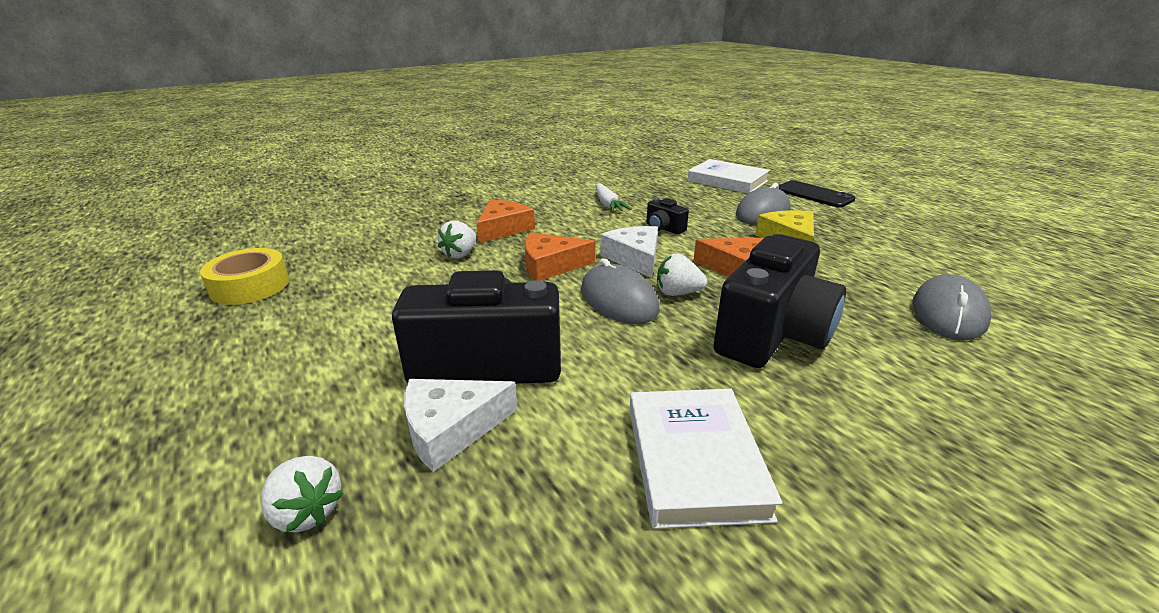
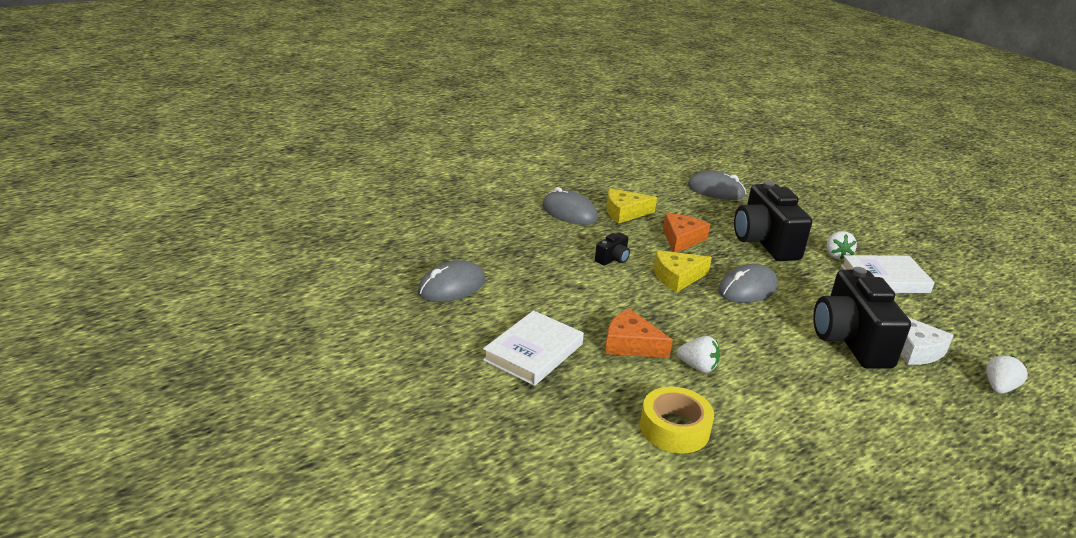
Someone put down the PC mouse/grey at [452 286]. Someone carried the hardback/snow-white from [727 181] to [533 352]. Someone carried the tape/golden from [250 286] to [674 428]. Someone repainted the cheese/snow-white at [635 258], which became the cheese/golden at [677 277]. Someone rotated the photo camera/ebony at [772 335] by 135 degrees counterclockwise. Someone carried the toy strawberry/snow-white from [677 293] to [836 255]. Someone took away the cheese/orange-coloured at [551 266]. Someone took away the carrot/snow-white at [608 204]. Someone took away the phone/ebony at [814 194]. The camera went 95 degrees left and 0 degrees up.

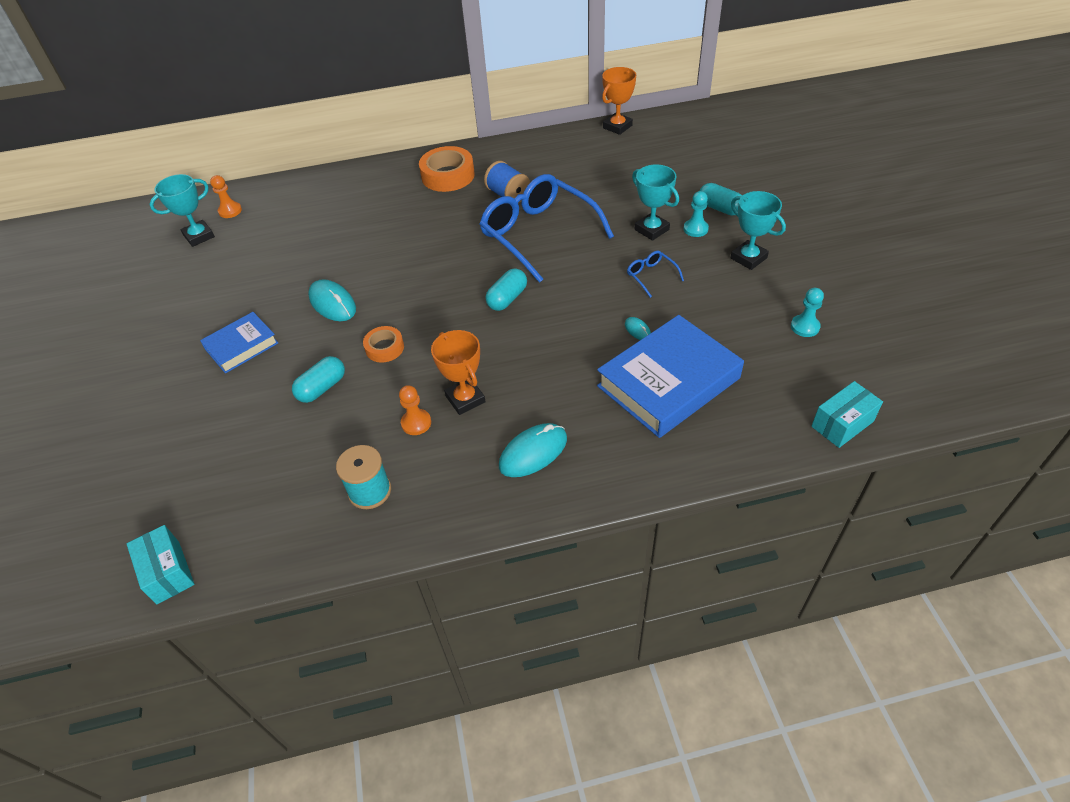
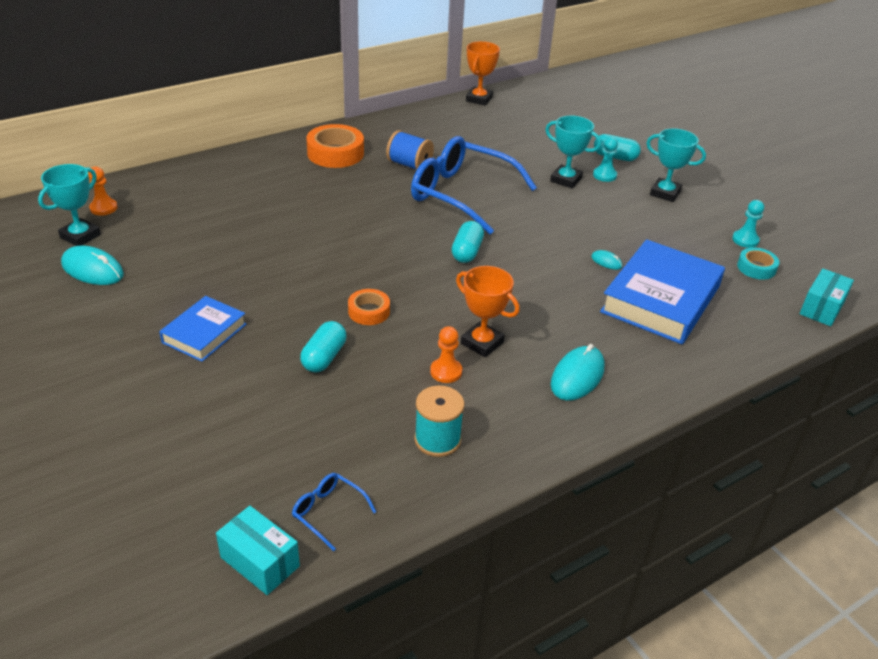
Someone carried the PC mouse/teal from [332 303] to [93 270]. Someone carried the eyeglasses/cobalt from [651 276] to [328 512]. Someone put down the tape/teal at [756 268]. The camera went 25 degrees left and 10 degrees down.

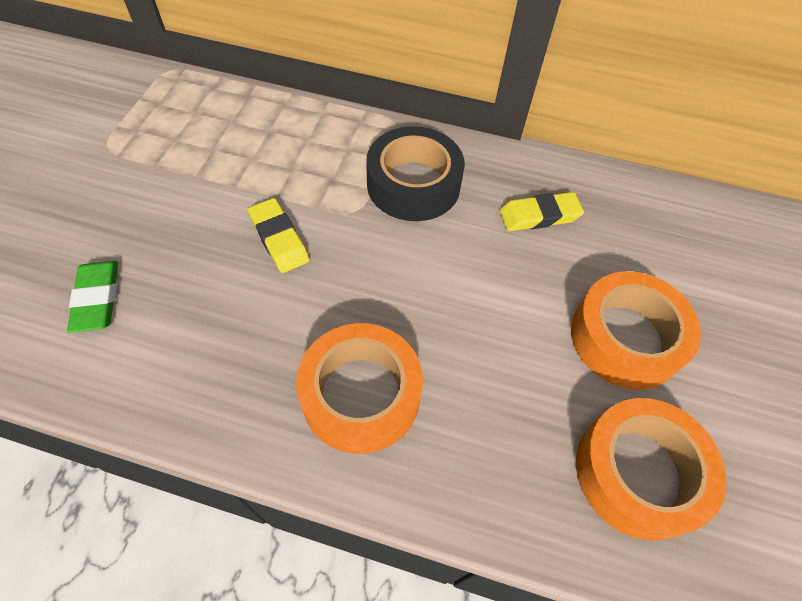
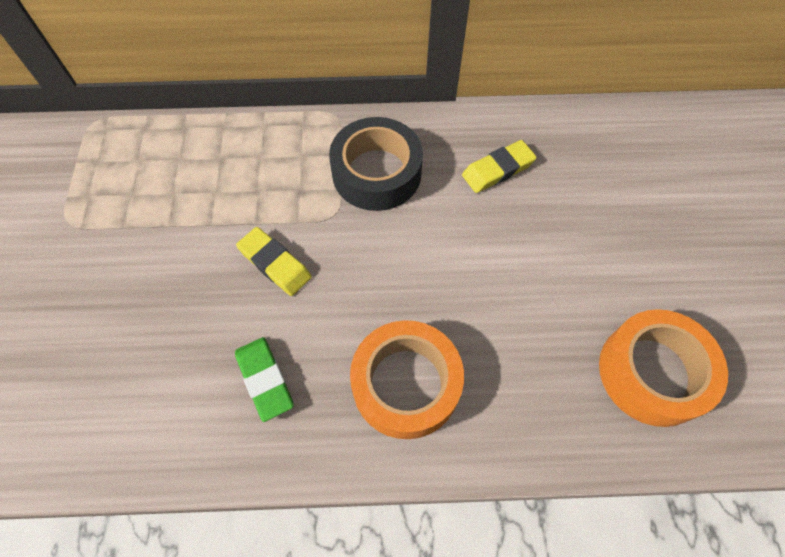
Someone carried the gum eraser/leaf-green from [97 299] to [265 379]. Someone took away the tape/orange-coloured at [625 338]. The camera went 15 degrees left and 5 degrees up.

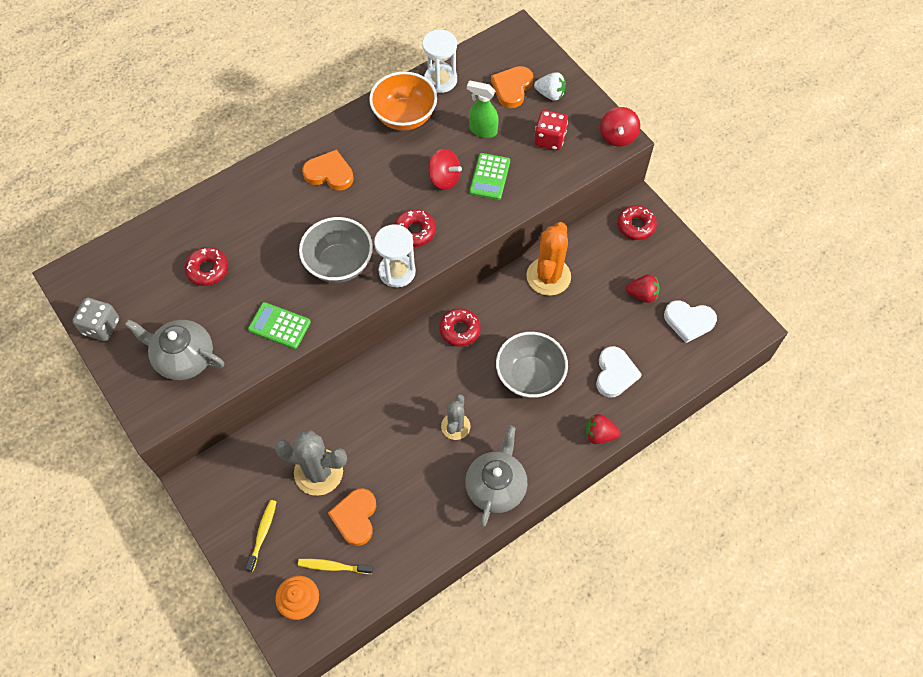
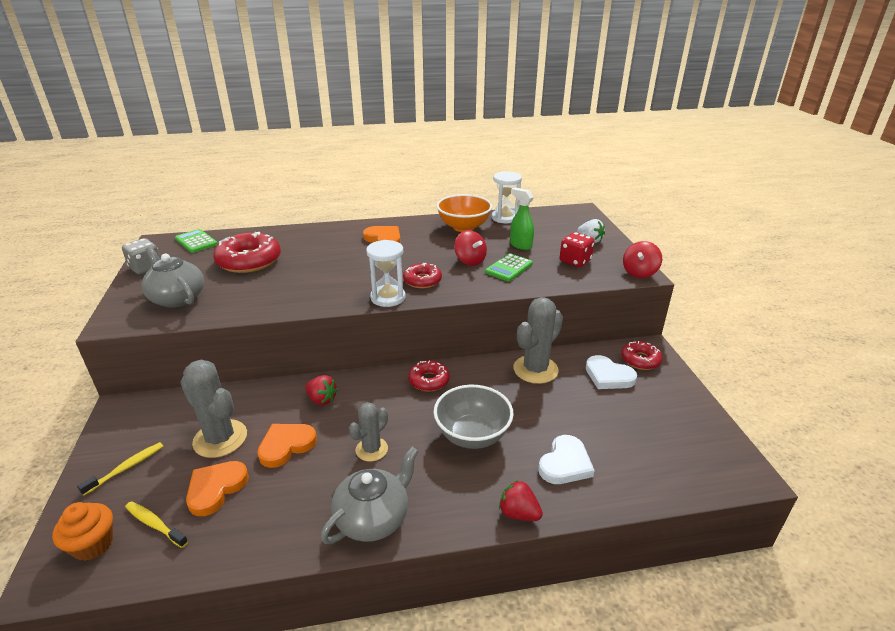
Someone carried the adding machine/leaf-green from [279 326] to [196 241]. Someone scaled the doughnut/red at [207 269] by 1.74. Someone carried the heart shape/orange-coloured from [512 88] to [286 446]. Someone carried the toy strawberry/red from [642 294] to [322 399]. Someone repainted the cactus/orange-coloured at [548 276], which became the cactus/grey at [535 369]. Someone carried the heart shape/snow-white from [688 321] to [608 376]. Someone took away the serving bowl/grey at [339 264]. The camera went 25 degrees right and 30 degrees down.

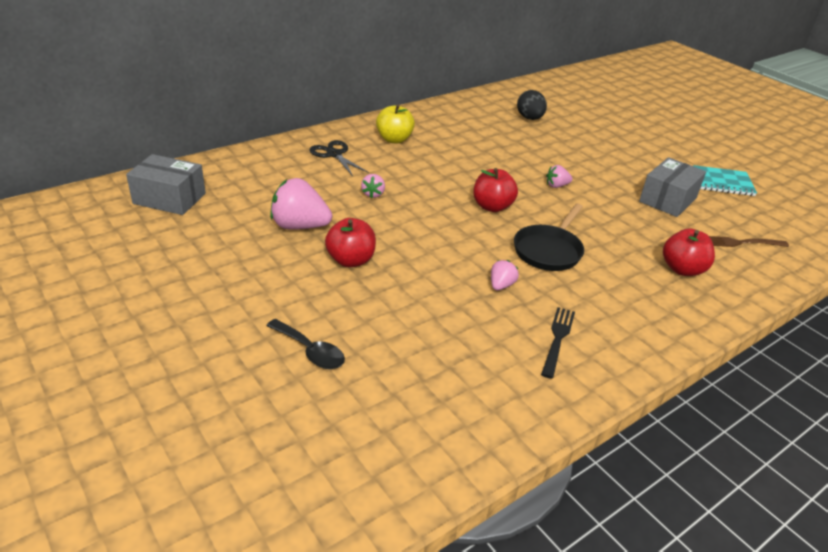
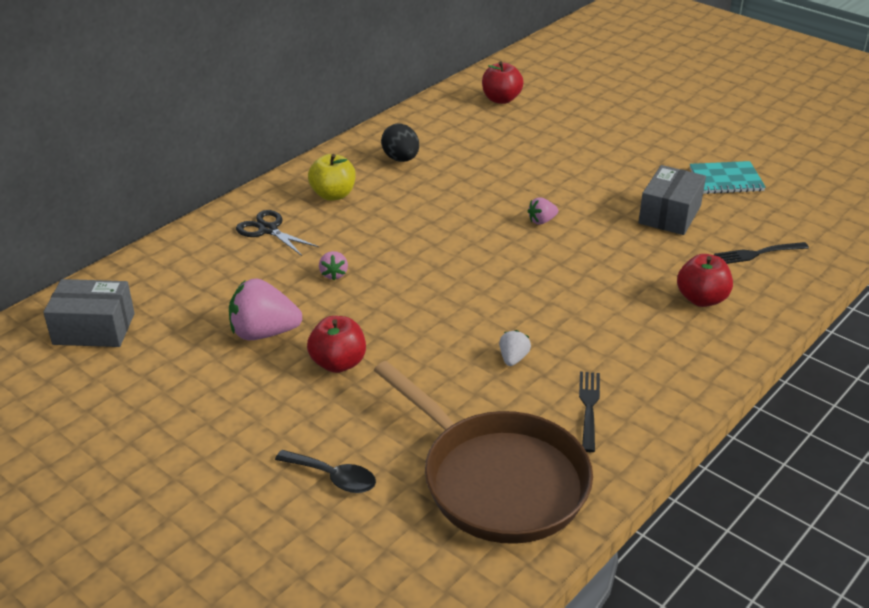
Someone put down the pan/dark brown at [497 480]. Someone carried the egg/ebony from [529 118] to [401 159]. Someone carried the toy apple/red from [492 207] to [501 99]. Someone repainted the toy strawberry/rosy at [501 285], which became the toy strawberry/snow-white at [513 358]. Someone repainted the fork/dark brown at [741 243], which became the fork/ebony at [758 253]. Someone took away the pan/ebony at [549 250]. The camera went 10 degrees left and 0 degrees up.

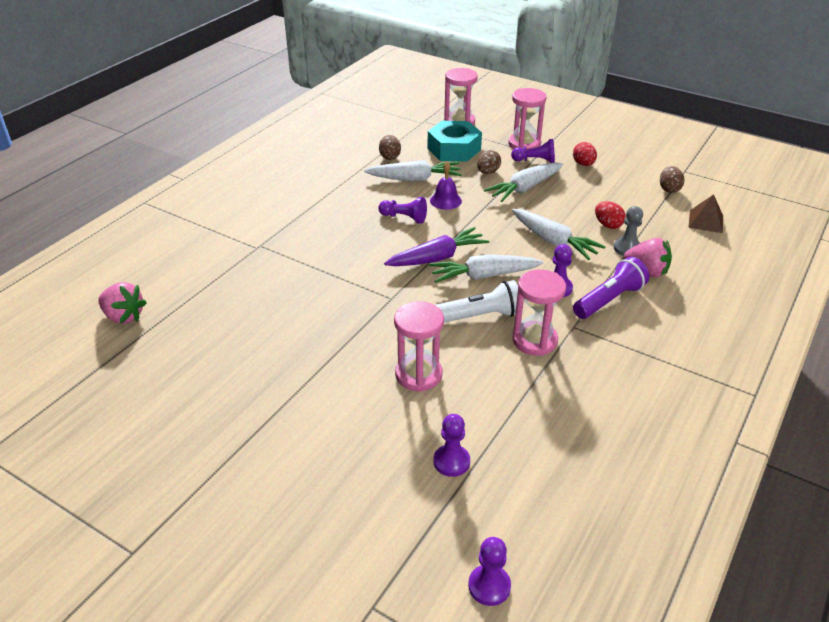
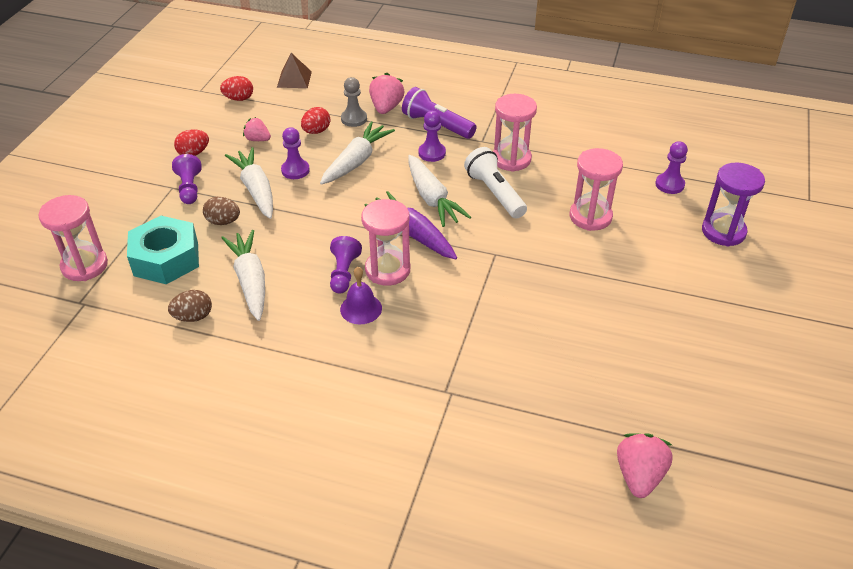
Someone repainted the egg/dark brown at [669 189], which became the egg/red at [239 99]. Someone rotated the carrot/snow-white at [524 188] by 150 degrees counterclockwise. Someone put down the toy strawberry/rosy at [258 139]. Someone carried the pawn/violet from [489 586] to [295 170]. Someone carried the school bell/violet from [445 200] to [361 308]. Someone carried the sandglass/rosy from [524 144] to [387 270]. Someone put down the sandglass/violet at [723 232]. The camera went 105 degrees left and 5 degrees up.

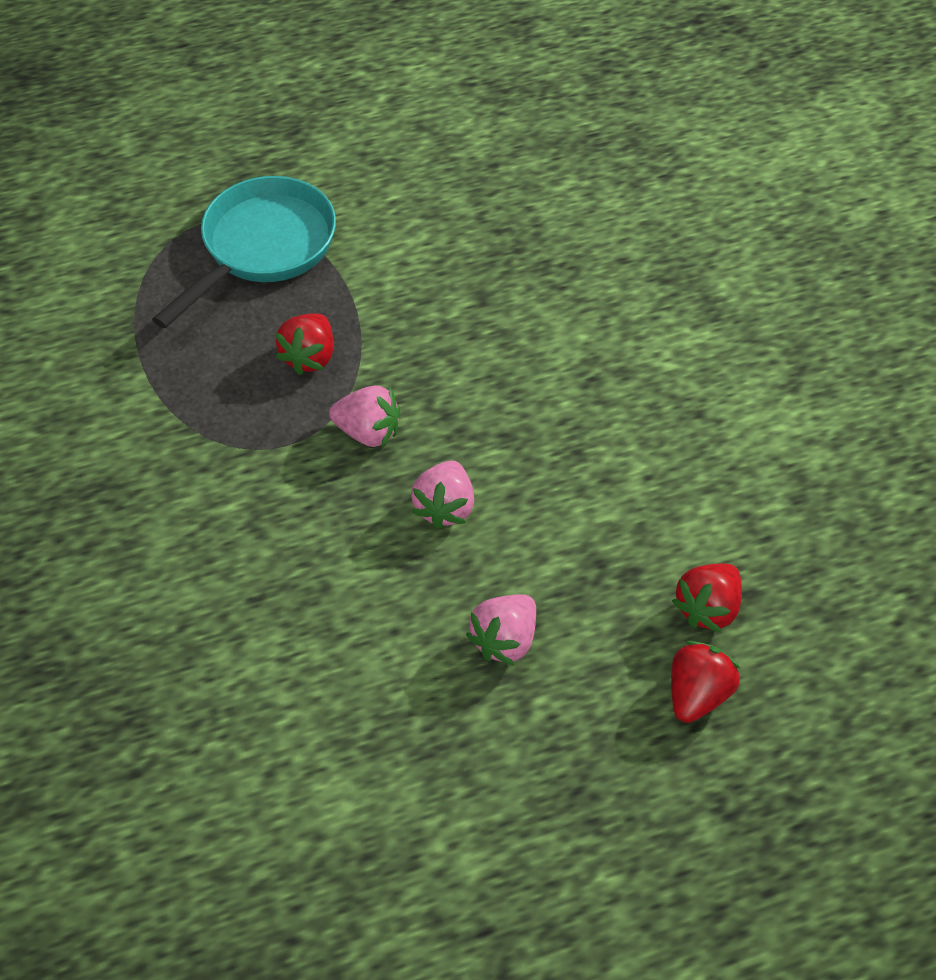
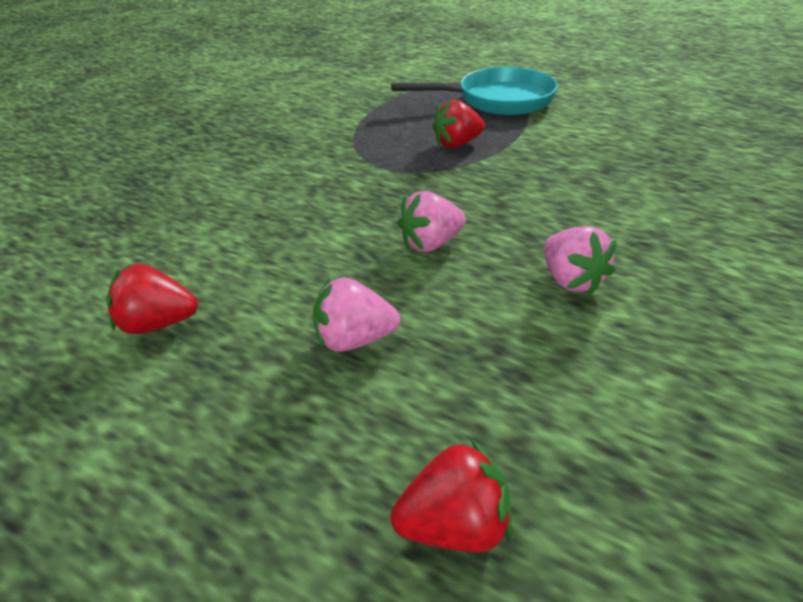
Someone carried the toy strawberry/red from [707 608] to [159 323]. Someone carried the toy strawberry/rosy from [368 432] to [570 280]. The camera went 50 degrees right and 15 degrees down.

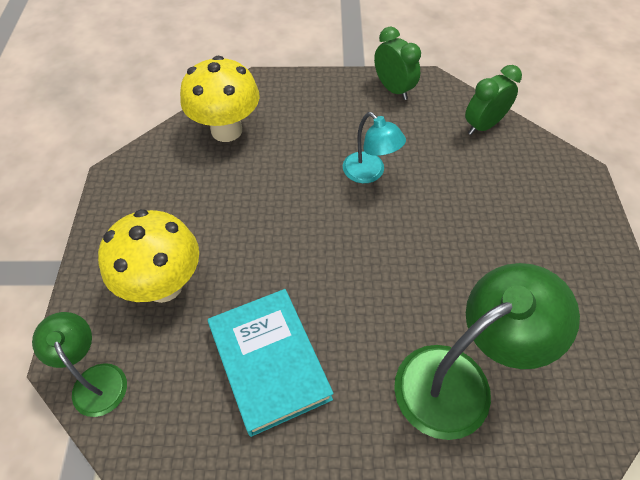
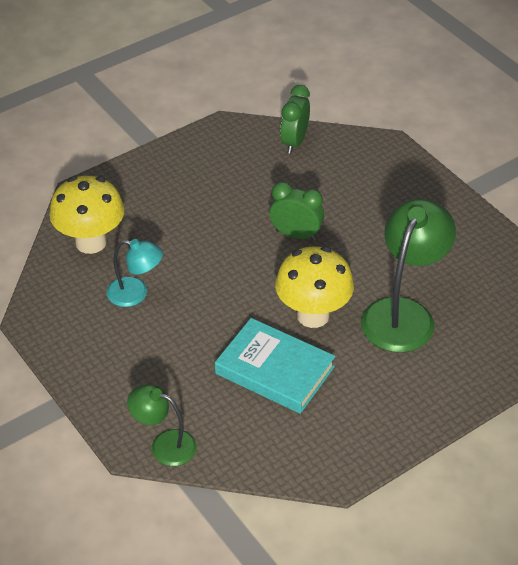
Someone carried the reading lamp/teal from [369 173] to [136 294]. Someone carried the clock/leaf-green from [393 89] to [296 235]. Someone carried the toadstool/golden from [164 285] to [313 315]. The camera went 35 degrees left and 10 degrees down.

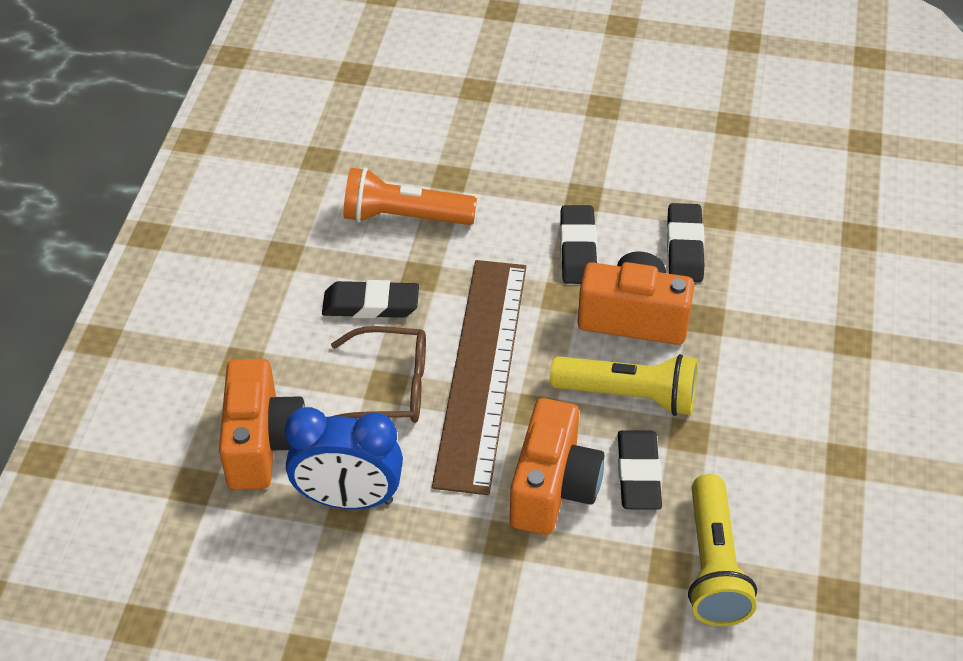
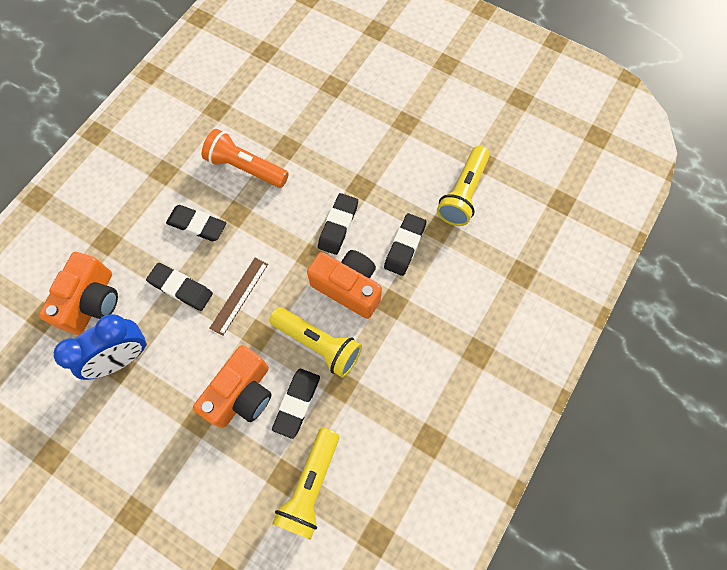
Someone rotated the clock/cobalt at [348 499] by 60 degrees counterclockwise. Someone swapped the eyeglasses/dark brown at [389 388] for the gum eraser/ebony at [181 288]. Someone scaled the measuring stick/dark brown at [482 371] by 0.46. Someone put down the torch/golden at [463 194]. The camera went 20 degrees right and 20 degrees up.

